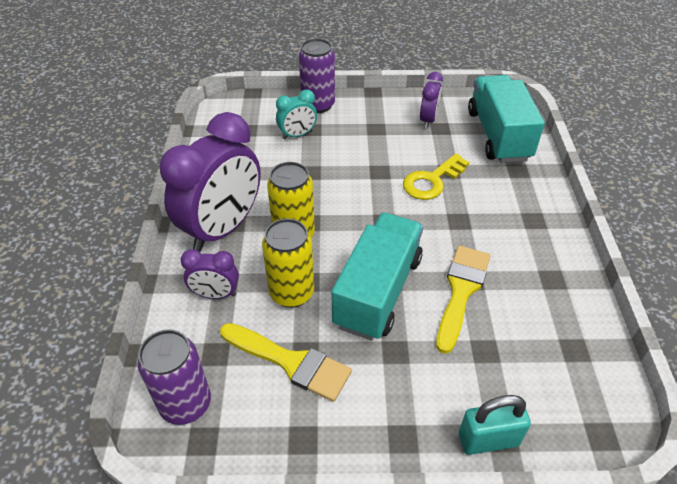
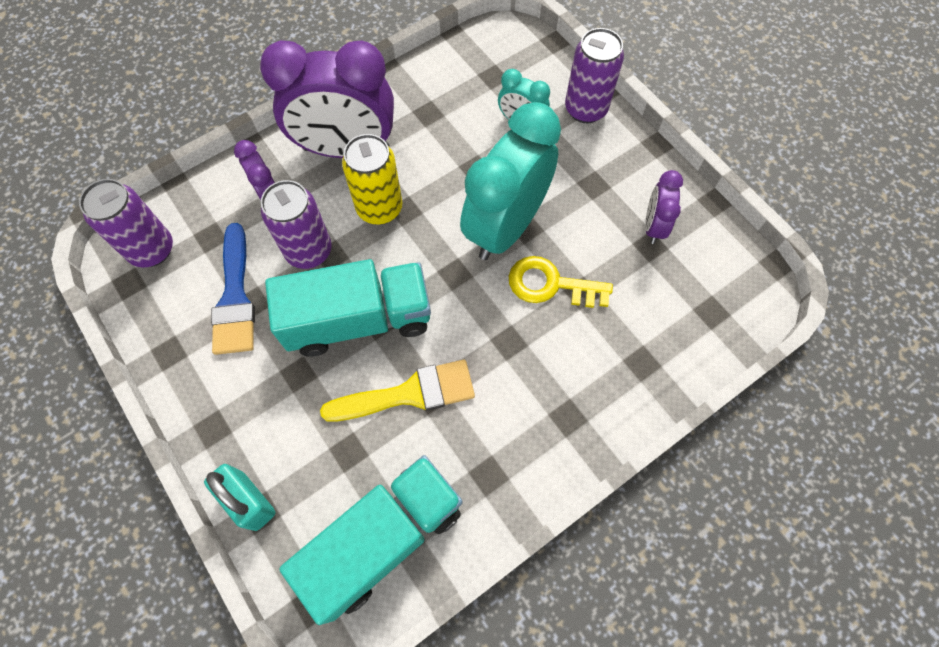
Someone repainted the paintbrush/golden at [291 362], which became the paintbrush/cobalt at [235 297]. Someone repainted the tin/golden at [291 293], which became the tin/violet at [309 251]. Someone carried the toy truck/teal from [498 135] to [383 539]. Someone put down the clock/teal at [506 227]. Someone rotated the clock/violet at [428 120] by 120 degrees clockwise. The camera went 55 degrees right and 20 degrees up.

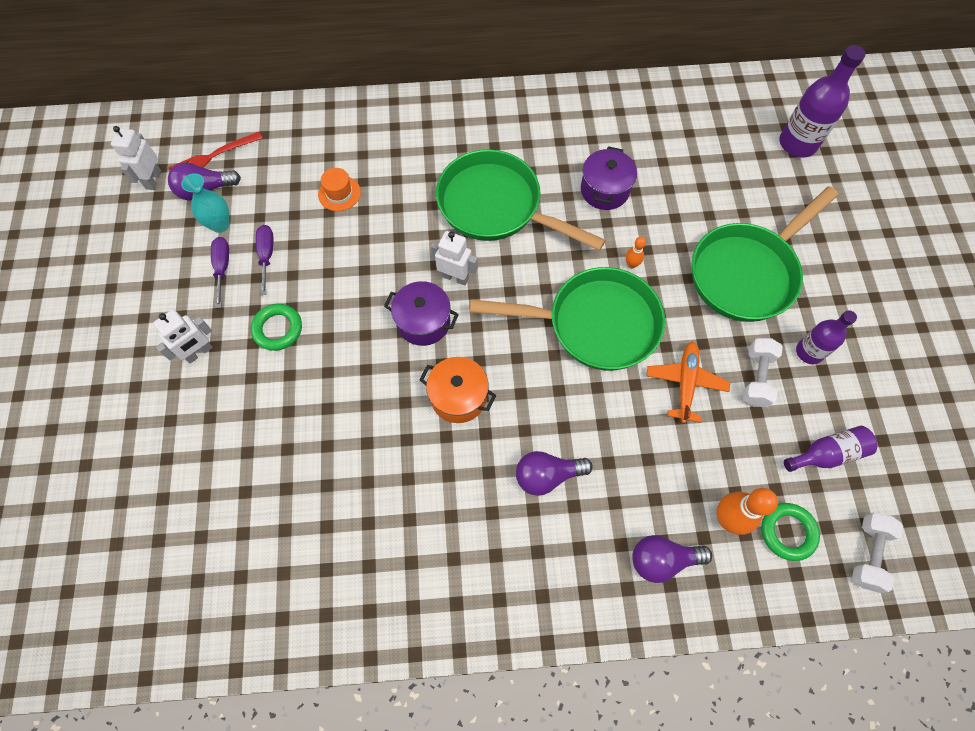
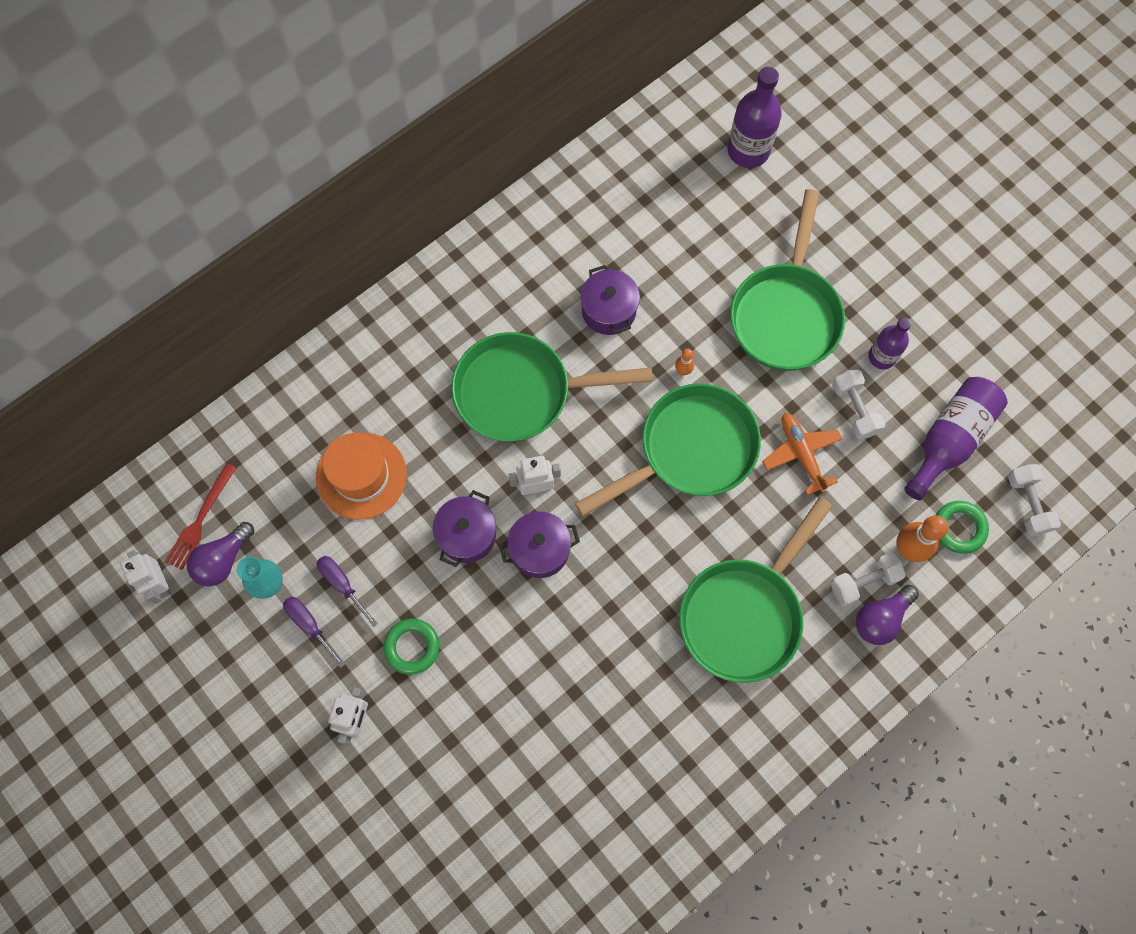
Someone scaled the top hat/orange-coloured at [339 193] by 1.85. Someone put down the stockpot/violet at [467 535]. Someone swapped the light bulb/violet at [547 475] for the pan/leaf-green at [745 613]. Someone put down the free weight/snow-white at [863 582]. Someone scaled the bottle/violet at [827 454] by 1.59. Someone took away the stockpot/orange-coloured at [458 397]. The camera went 35 degrees left and 5 degrees up.

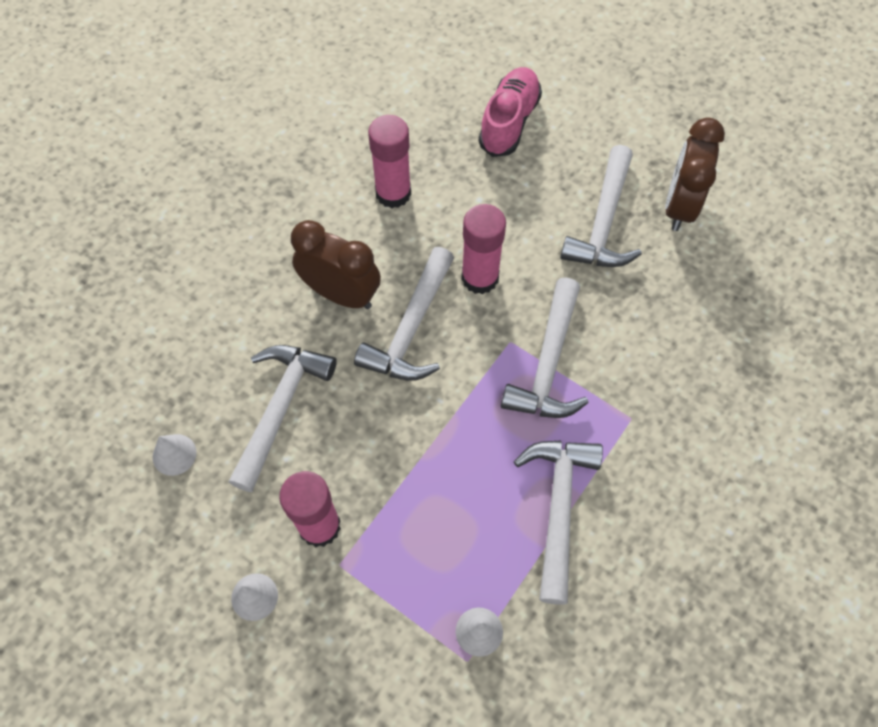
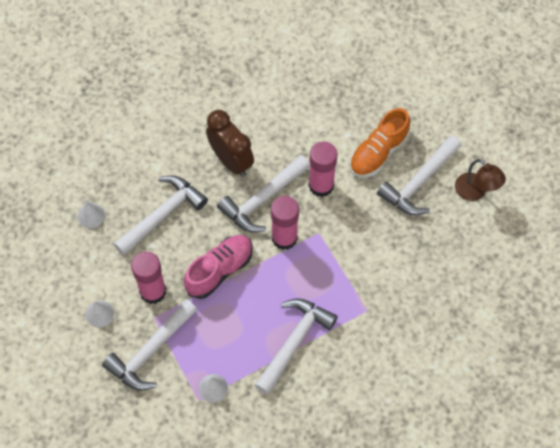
Someone carried the claw hammer/snow-white from [548 363] to [150 351]. Someone carried the shoe/rosy from [509 122] to [219 270]. Someone carried the glue/rosy from [393 193] to [284 238]. Someone put down the shoe/orange-coloured at [378 152]. Someone swapped the clock/dark brown at [679 206] for the reading lamp/dark brown at [475 192]. The camera went 25 degrees right and 0 degrees up.

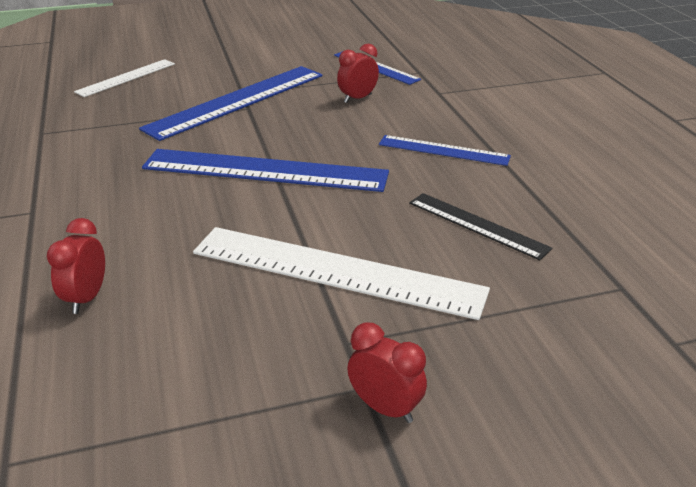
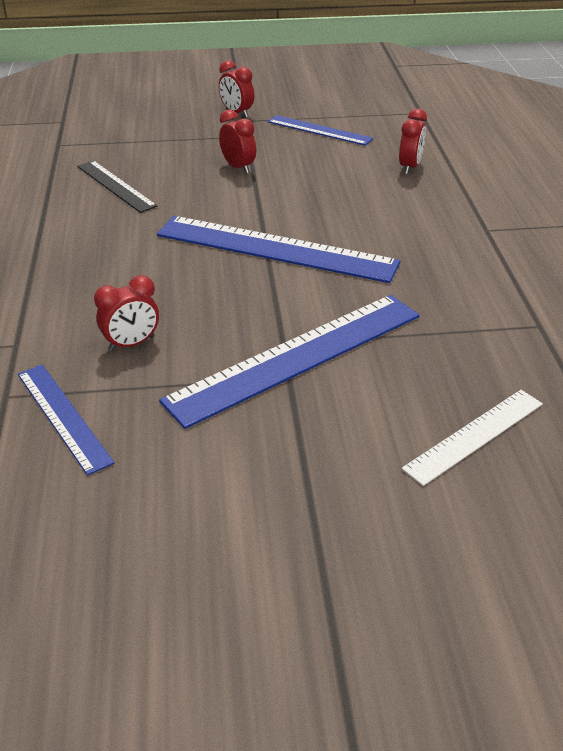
Someone swapped the measuring stick/snow-white at [336 271] for the clock/red at [238 167]. Someone carried the measuring stick/cobalt from [443 150] to [319 130]. The camera went 170 degrees left and 5 degrees up.

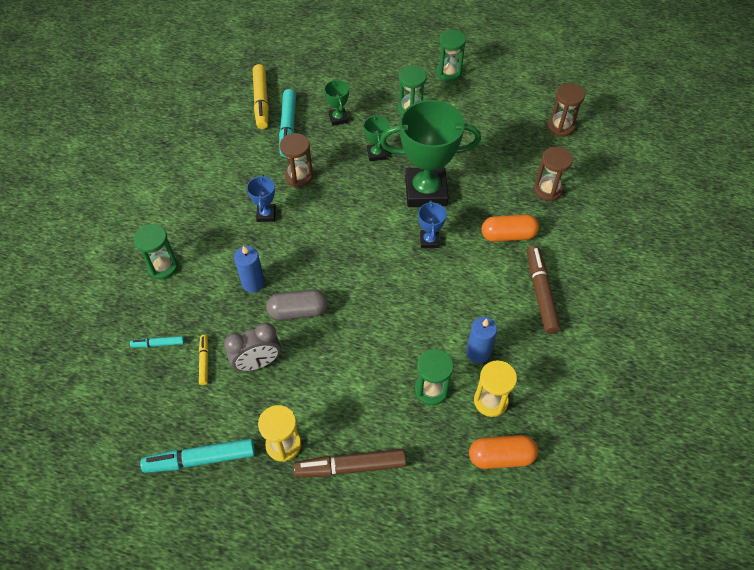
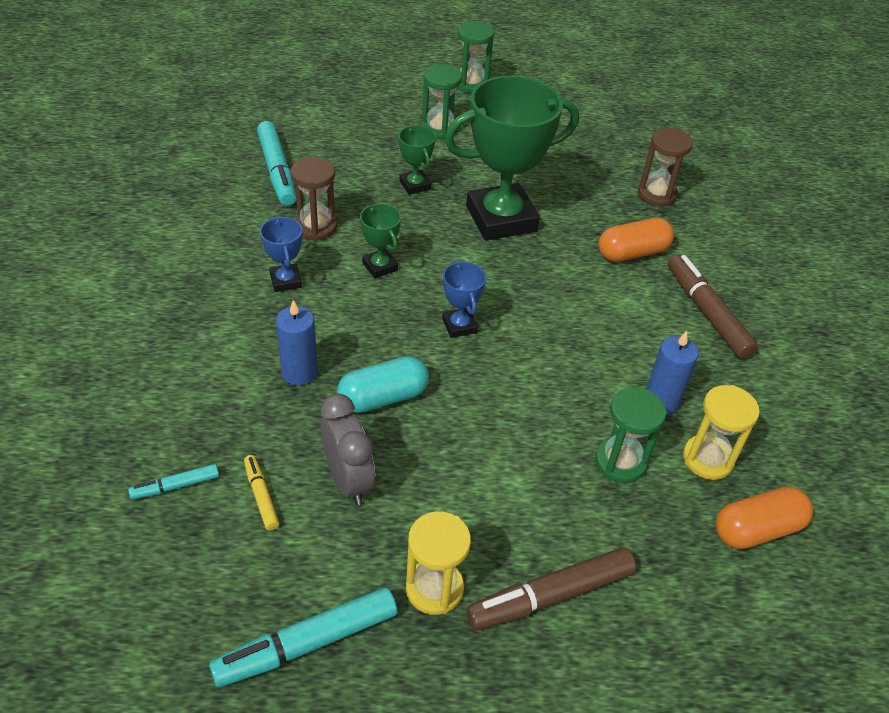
Someone rotated the clock/grey at [257 363] by 75 degrees counterclockwise. Someone repainted the pill/grey at [298 311], which became the pill/teal at [383 397]. Someone carried the award cup/leaf-green from [338 118] to [380 266]. Someone carried the award cup/cobalt from [429 240] to [459 326]. Someone took away the sandglass/leaf-green at [163 267]. Someone took away the marker pen/golden at [261 101]. Someone took away the sandglass/dark brown at [560 127]. The camera went 20 degrees left and 10 degrees down.

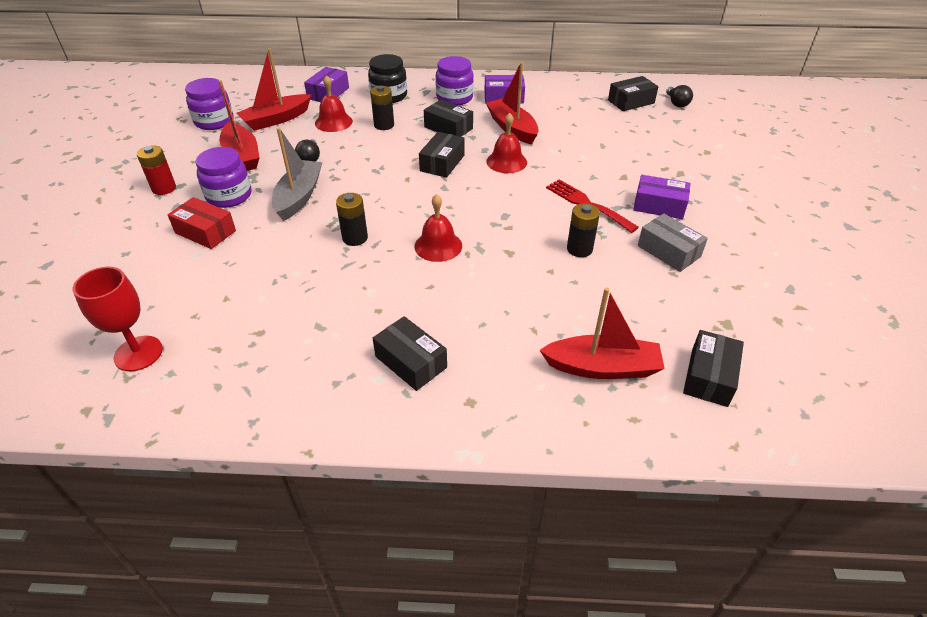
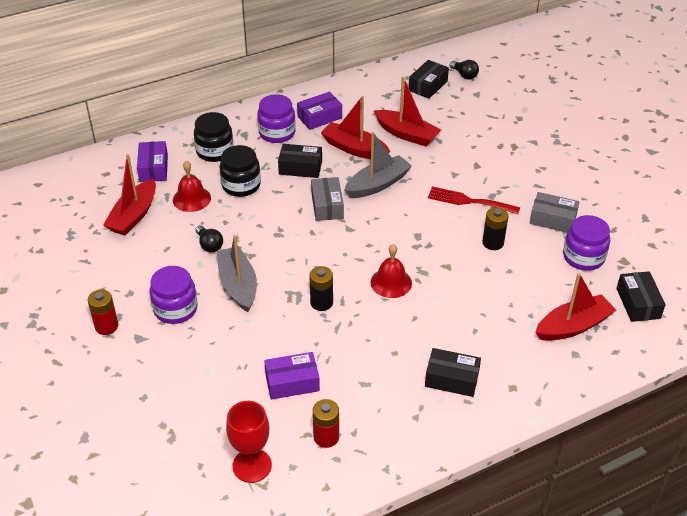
Someone swapped the AA battery/ebony at [384 125] for the jar/ebony at [241 185]. Someone carried the parcel/violet from [659 206] to [292 382]. Someone repainted the parcel/ebony at [442 163], which became the parcel/grey at [327 206]. Someone put down the AA battery/red at [326 437]. Someone swapped the school bell/red at [506 161] for the sailboat/grey at [377 184]. Someone carried the sailboat/red from [242 155] to [406 134]. Someone carried the jar/violet from [214 121] to [583 257]. Someone took away the parcel/red at [205 232]. The camera went 30 degrees left and 0 degrees up.

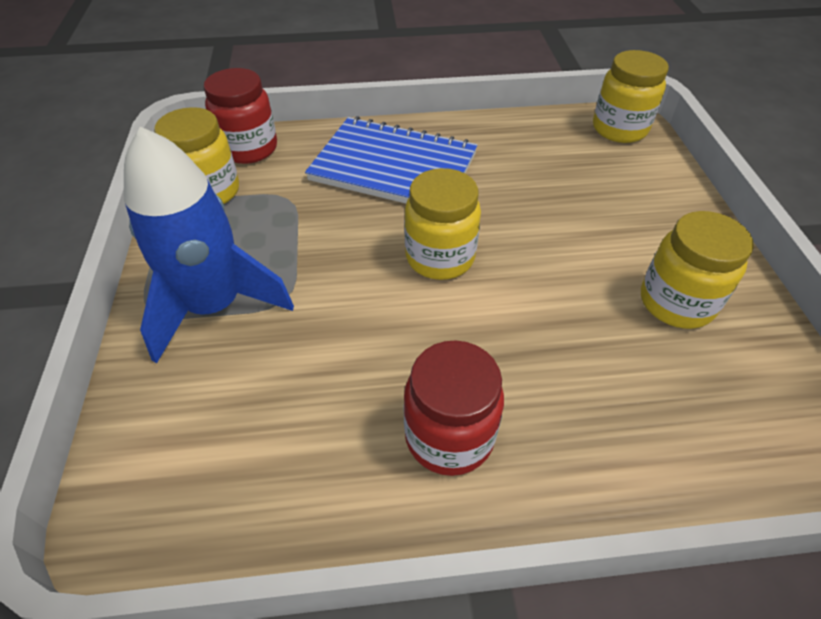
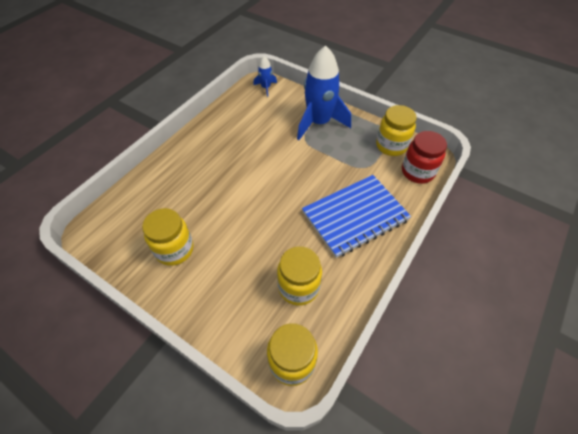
Someone put down the toy rocket/cobalt at [266 88]. Someone carried the jar/golden from [440 257] to [298 287]. Someone took away the jar/red at [449 436]. The camera went 130 degrees right and 5 degrees up.

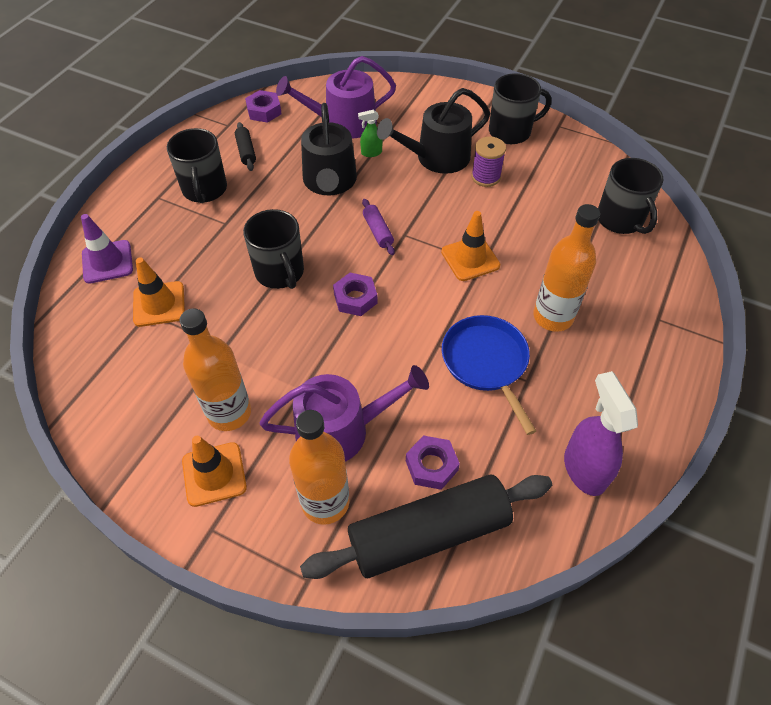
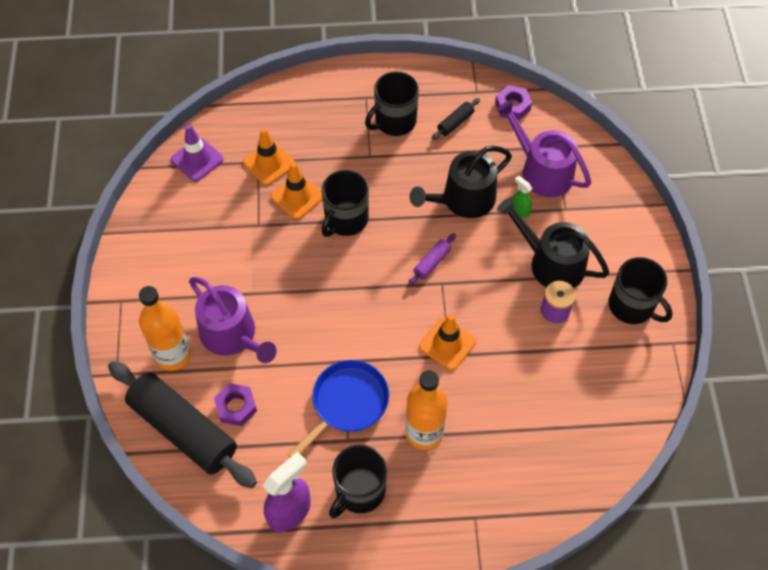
Someone carried the traffic cone/violet from [107 262] to [197 159]. Someone carried the traffic cone/orange-coloured from [214 474] to [297 196]. Someone carried the mug/ebony from [620 220] to [359 491]. Someone took away the bottle/orange-coloured at [229 413]. Someone took away the hex nut/violet at [355 298]. The camera went 60 degrees right and 5 degrees up.

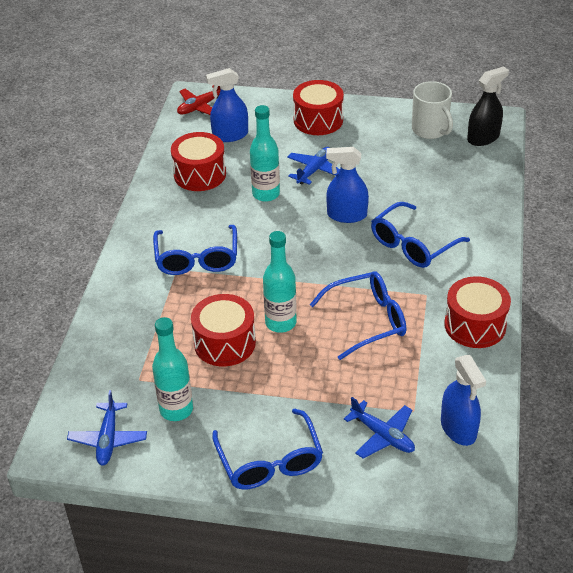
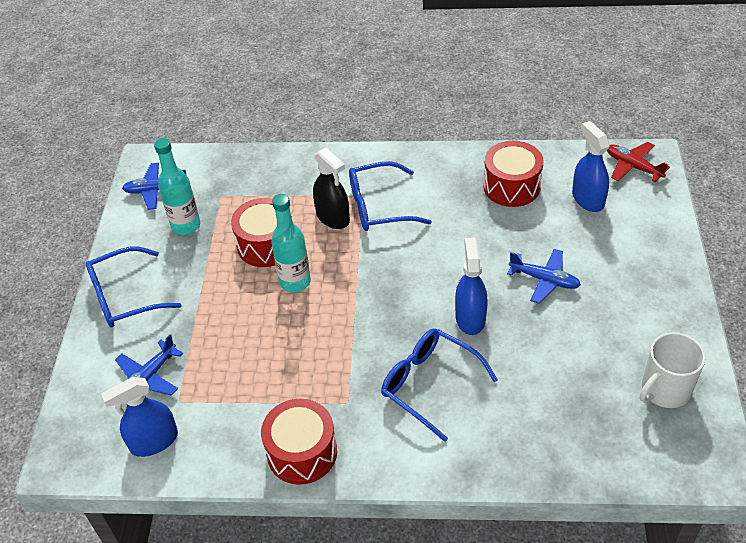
Someone carried the spray bottle/ebony from [483 138] to [333 217]. Someone took away the bottle/teal at [266 194]. Someone took away the drum/red at [318 120]. Someone took away the eyeglasses/cobalt at [367 320]. The camera went 85 degrees right and 5 degrees up.

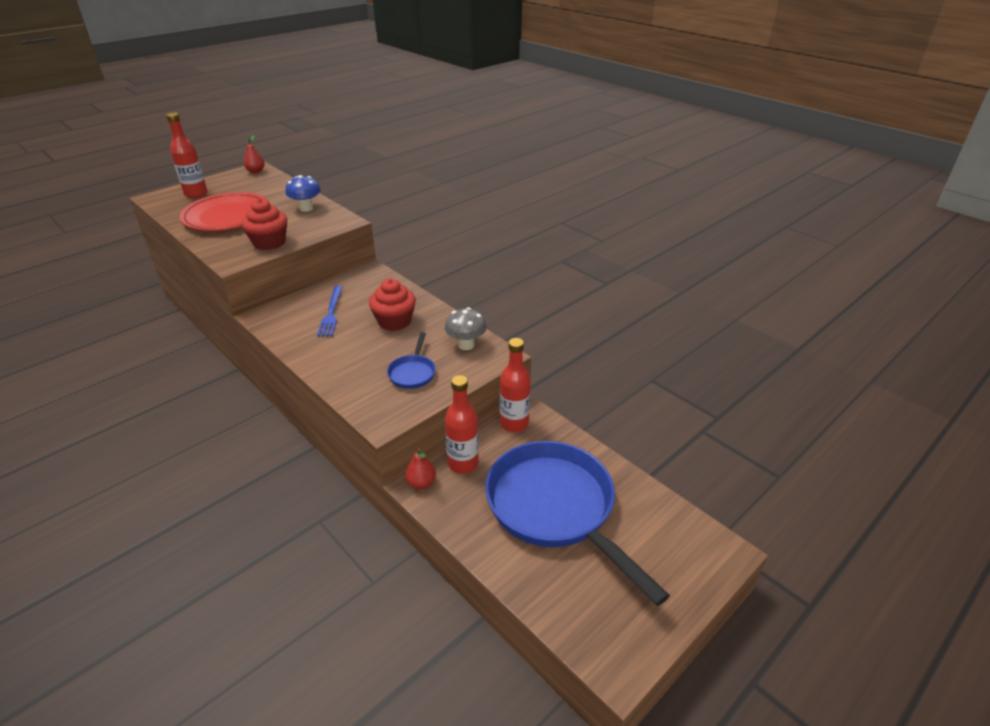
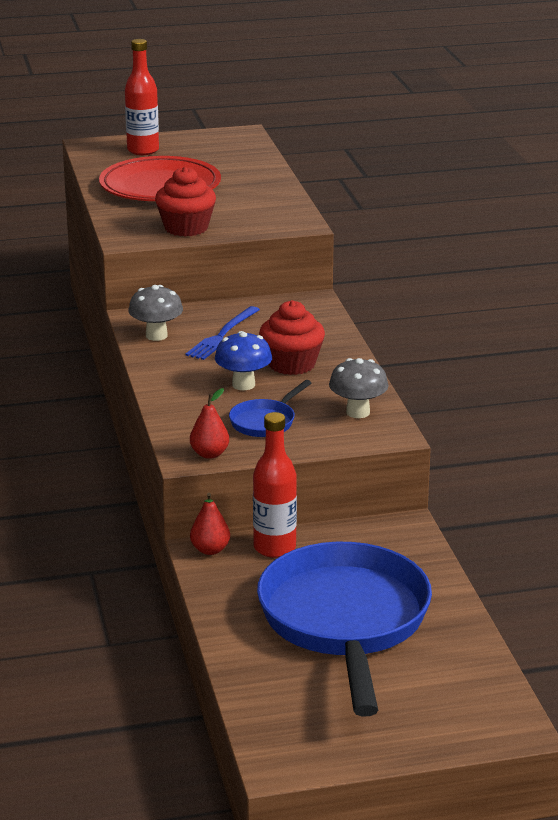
Someone put down the toadstool/grey at [156 335]. Someone carried the toy pear/red from [256 171] to [209 454]. Someone carried the toadstool/cobalt from [306 208] to [243 385]. Someone took away the bottle/red at [514 424]. The camera went 30 degrees right and 10 degrees down.

